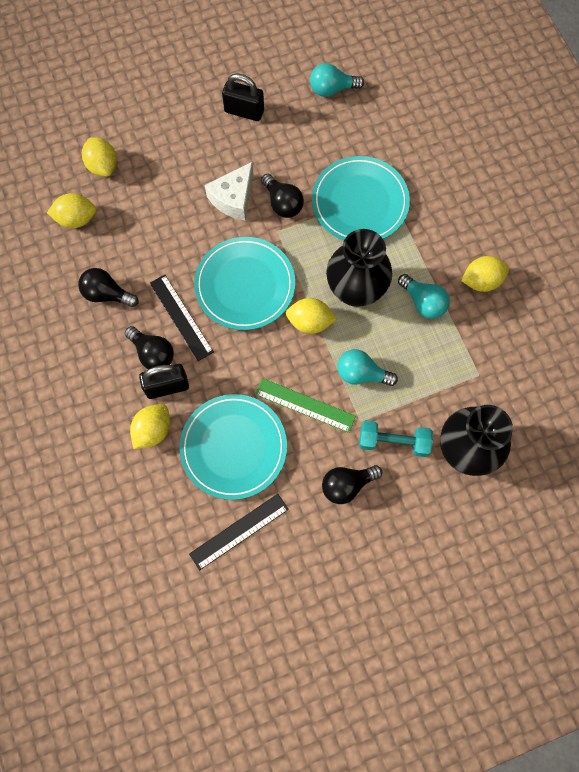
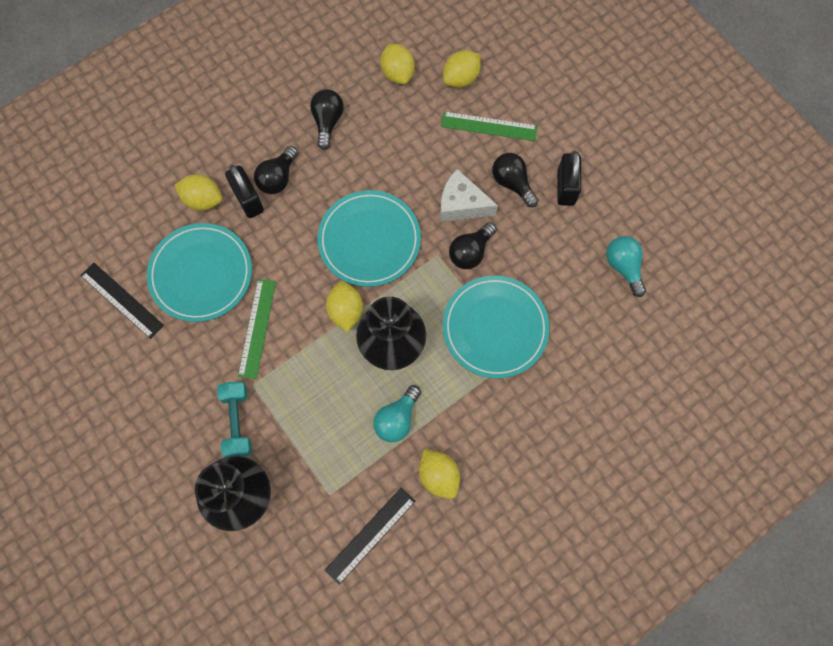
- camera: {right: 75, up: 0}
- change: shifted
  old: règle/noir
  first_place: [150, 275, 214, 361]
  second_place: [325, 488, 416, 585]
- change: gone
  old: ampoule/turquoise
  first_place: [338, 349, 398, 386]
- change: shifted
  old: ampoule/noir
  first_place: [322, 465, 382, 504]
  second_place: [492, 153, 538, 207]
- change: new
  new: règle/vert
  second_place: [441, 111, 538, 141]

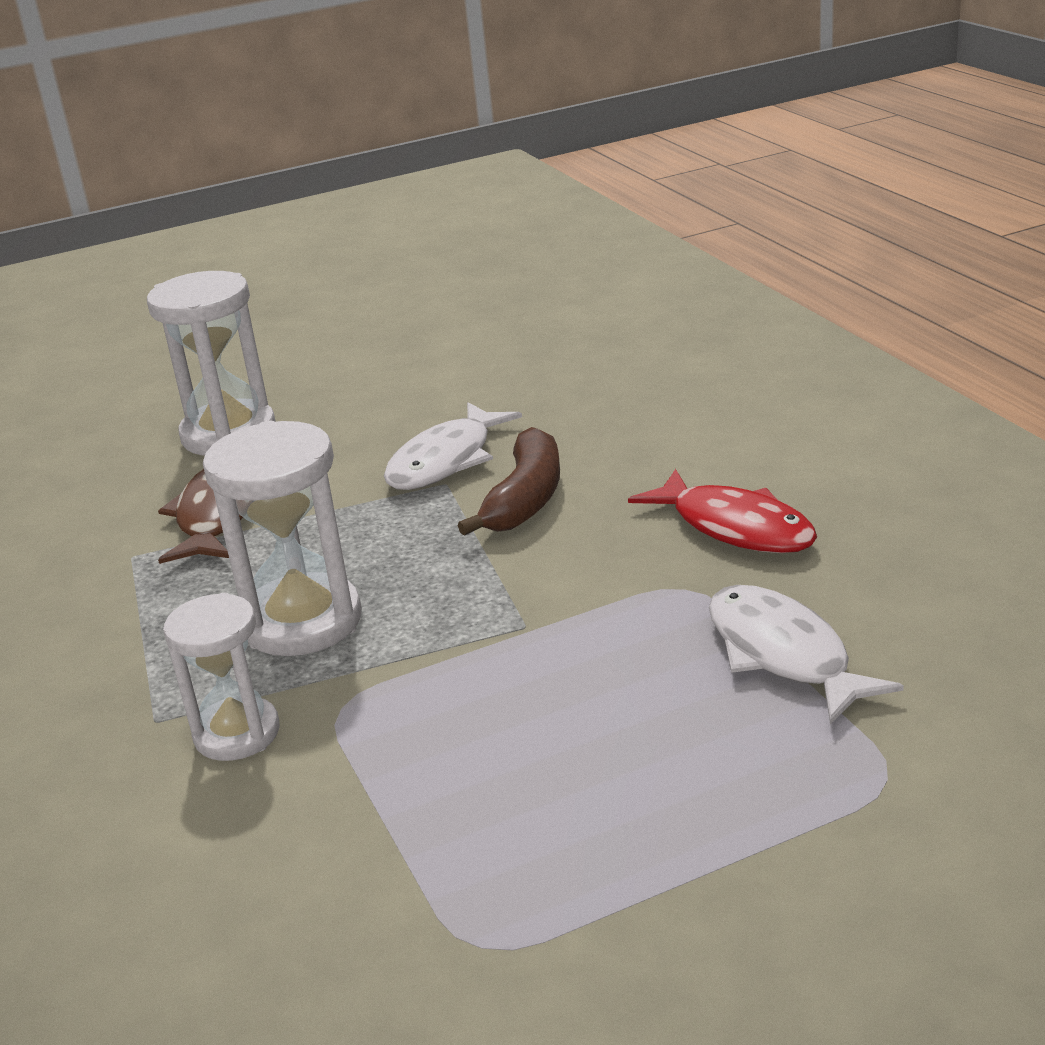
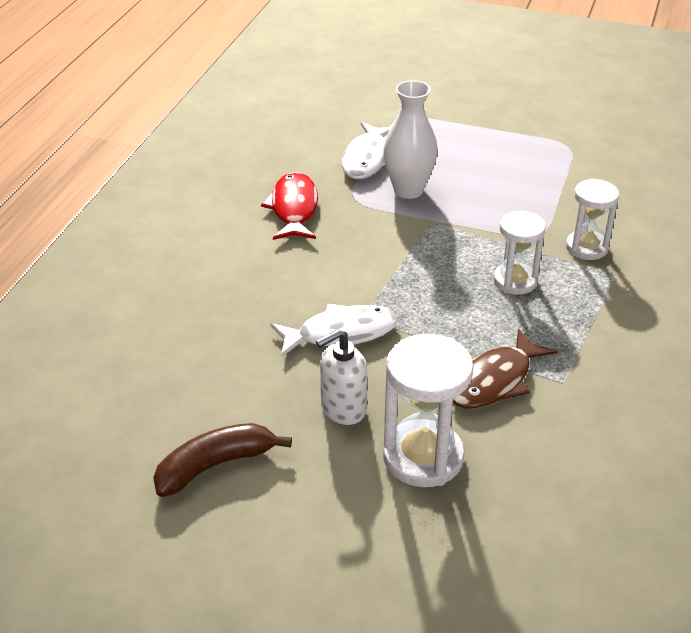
- camera: {right: -140, up: 10}
- change: scaled
  old: sablier/blanc
  first_place: [203, 421, 362, 656]
  second_place: [494, 211, 546, 295]
  factor: 0.65
- change: shifted
  old: banane/marron
  first_place: [458, 427, 560, 536]
  second_place: [153, 423, 292, 497]
- change: new
  new: vase/blanc
  second_place: [383, 80, 438, 199]
- change: new
  new: distributeur de savon/blanc
  second_place: [316, 329, 367, 425]

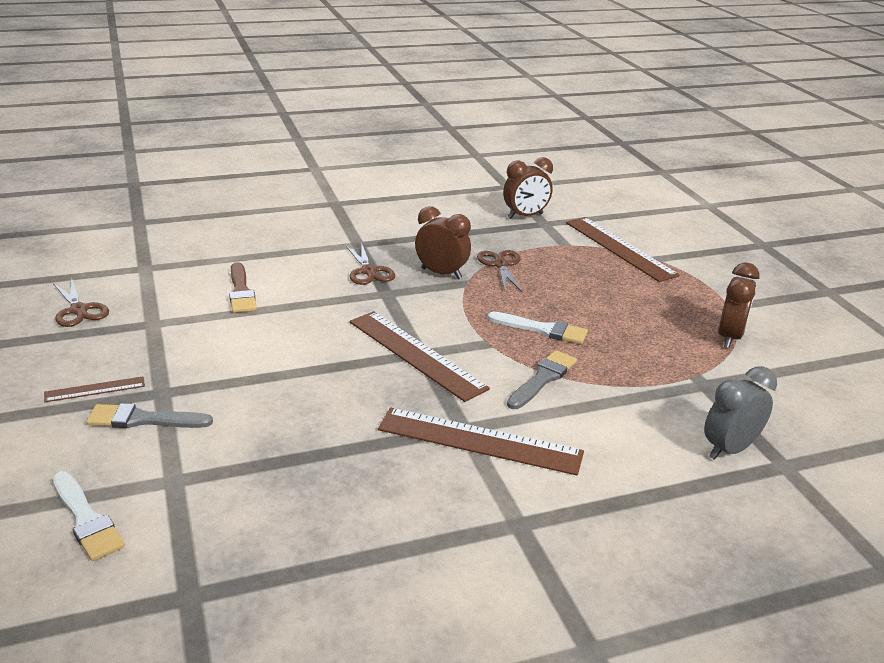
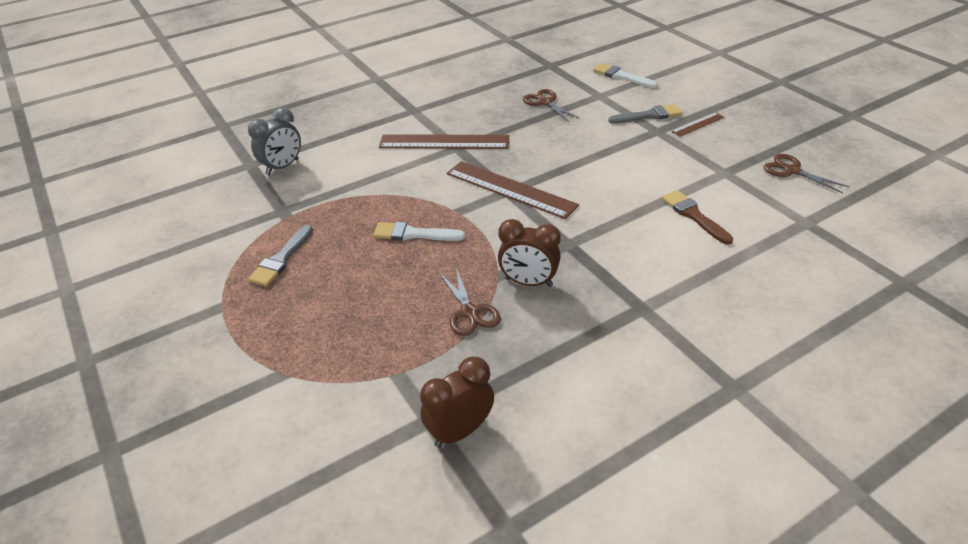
- camera: {right: 170, up: 10}
- change: gone
  old: règle/marron
  first_place: [566, 217, 680, 282]
- change: shifted
  old: ciseaux/marron
  first_place: [346, 242, 395, 285]
  second_place: [523, 89, 580, 122]
- change: gone
  old: réveil/marron
  first_place: [718, 263, 760, 348]
- change: shifted
  old: pinceau/gris
  first_place: [507, 350, 577, 409]
  second_place: [248, 225, 313, 286]

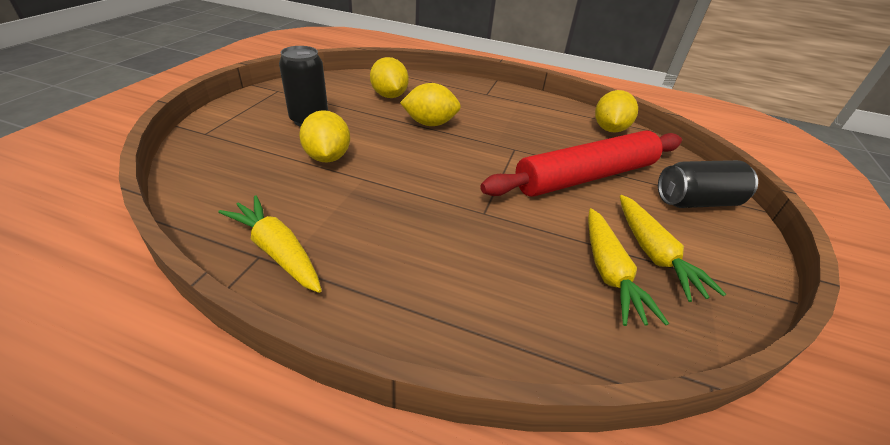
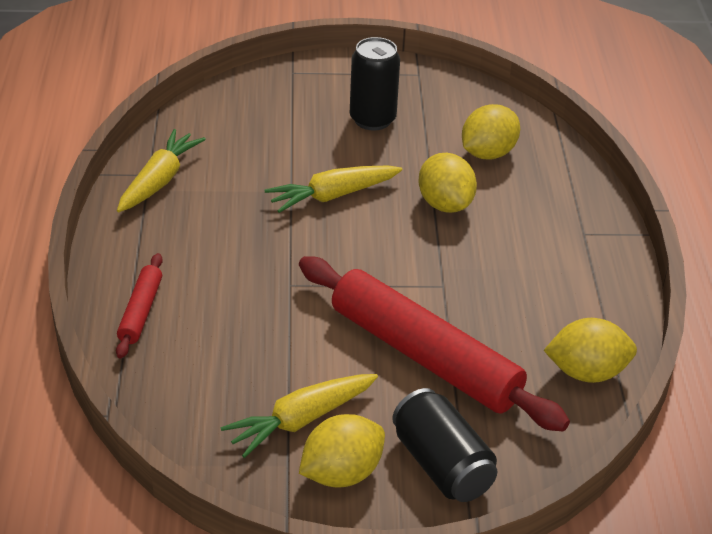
- camera: {right: 70, up: 0}
- change: shifted
  old: citron/jaune
  first_place: [299, 110, 350, 162]
  second_place: [299, 414, 385, 487]
- change: shifted
  old: carotte/jaune
  first_place: [588, 208, 669, 326]
  second_place: [264, 166, 402, 213]
- change: new
  new: rouleau à pâtisserie/rouge
  second_place: [116, 253, 163, 358]

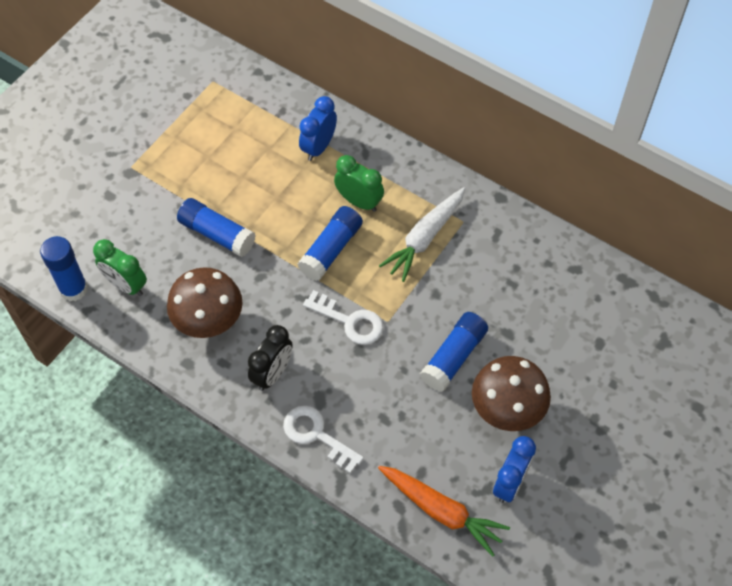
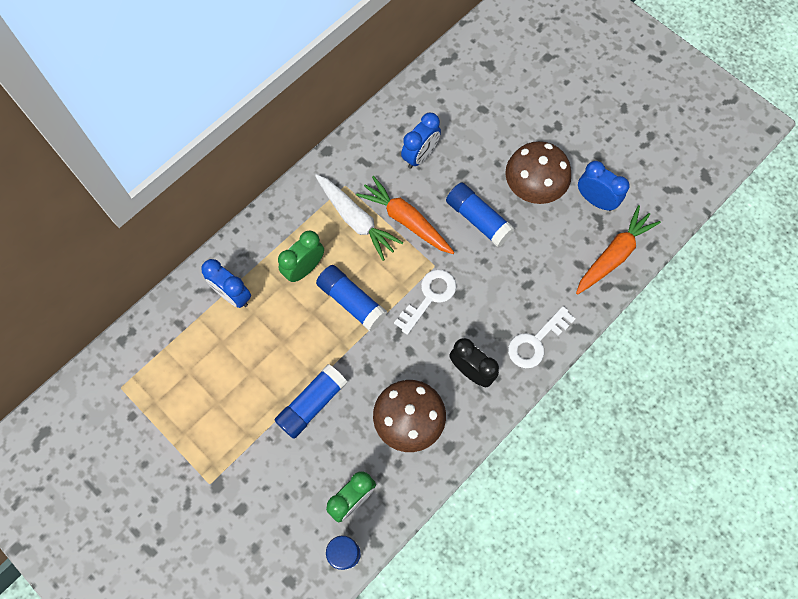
- camera: {right: -80, up: 10}
- change: new
  new: réveil/bleu
  second_place: [401, 113, 441, 169]
- change: new
  new: carotte/orange
  second_place: [356, 176, 455, 254]

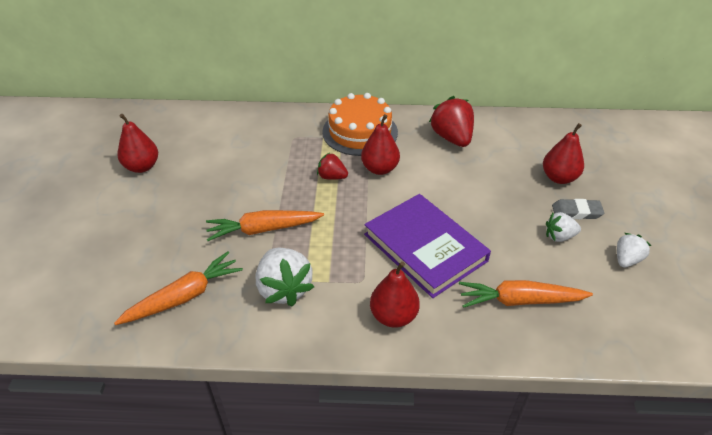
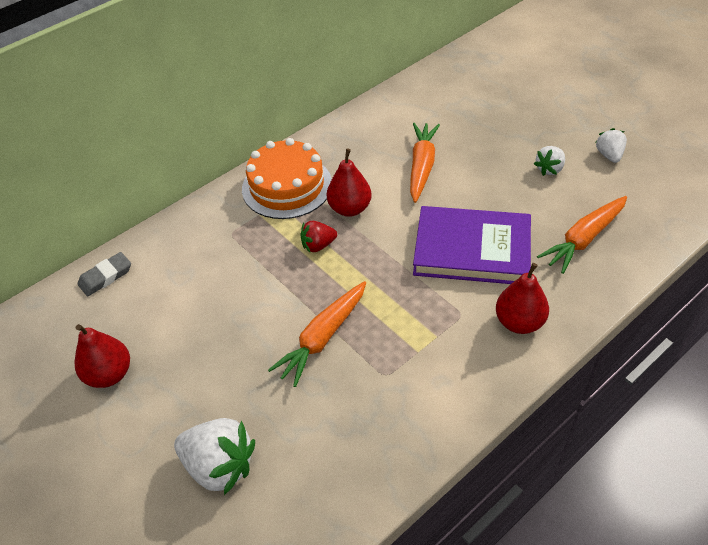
- camera: {right: -40, up: 5}
- change: gone
  old: fraise/rouge
  first_place: [429, 96, 474, 147]
- change: gone
  old: poire/rouge
  first_place: [543, 123, 584, 184]
- change: shifted
  old: gomme/gris
  first_place: [552, 199, 604, 219]
  second_place: [78, 252, 131, 296]
- change: shifted
  old: fraise/blanc
  first_place: [256, 248, 314, 307]
  second_place: [174, 418, 255, 495]
- change: shifted
  old: carotte/orange
  first_place: [114, 252, 243, 325]
  second_place: [410, 123, 440, 203]

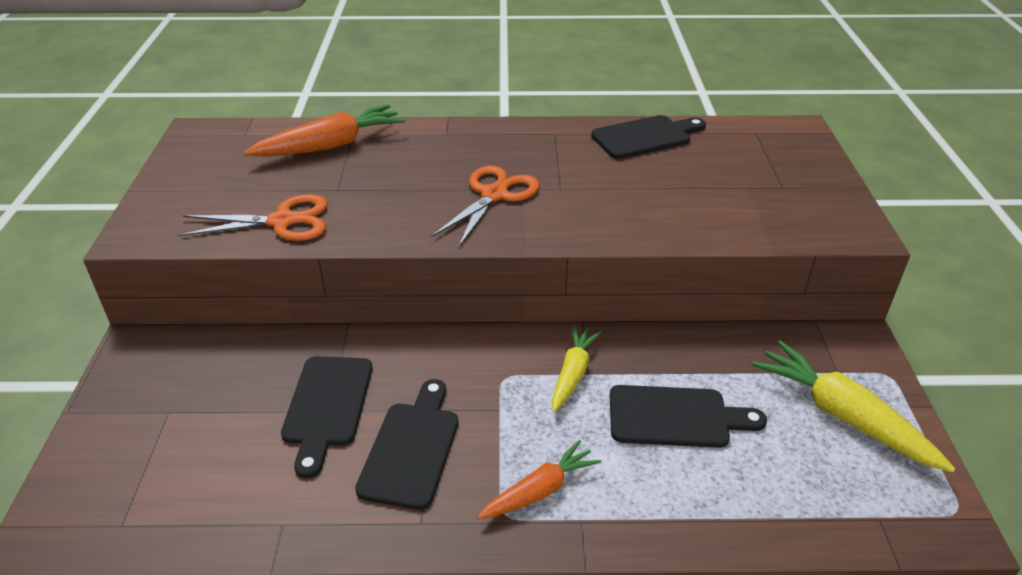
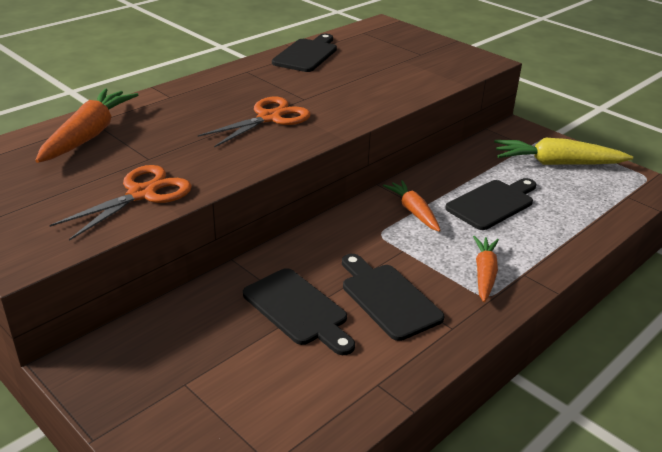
- camera: {right: -45, up: -5}
- change: rotated
  old: ciseaux/orange
  first_place: [431, 166, 540, 247]
  second_place: [198, 97, 311, 148]
  degrees: 60
- change: repainted
  old: carotte/jaune
  new: carotte/orange
  first_place: [552, 325, 602, 412]
  second_place: [383, 180, 441, 232]

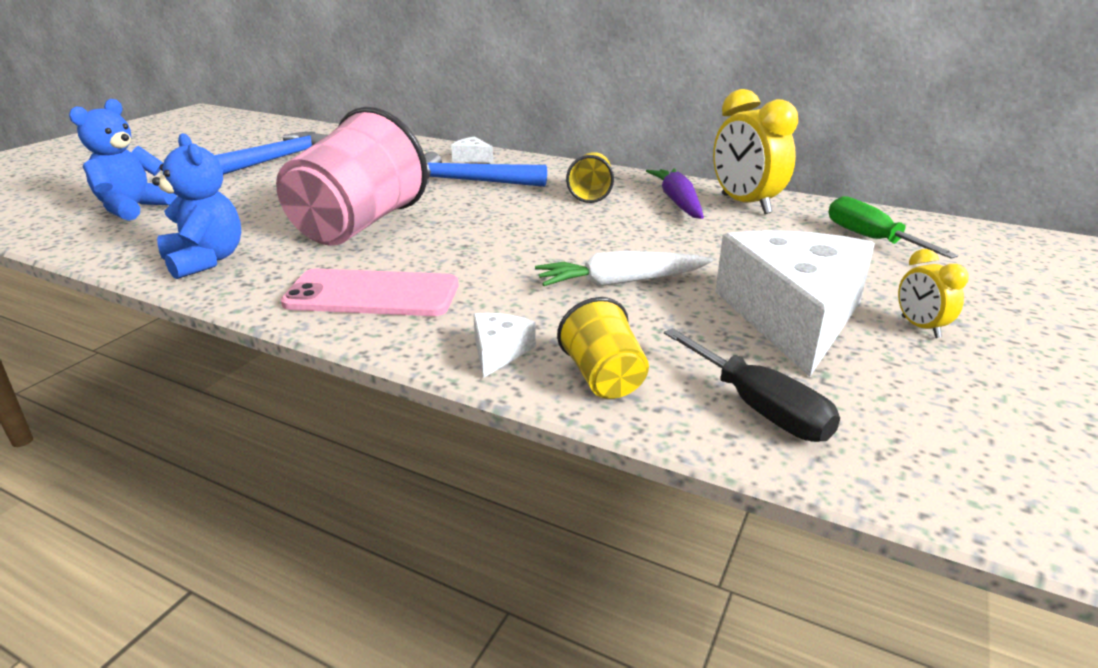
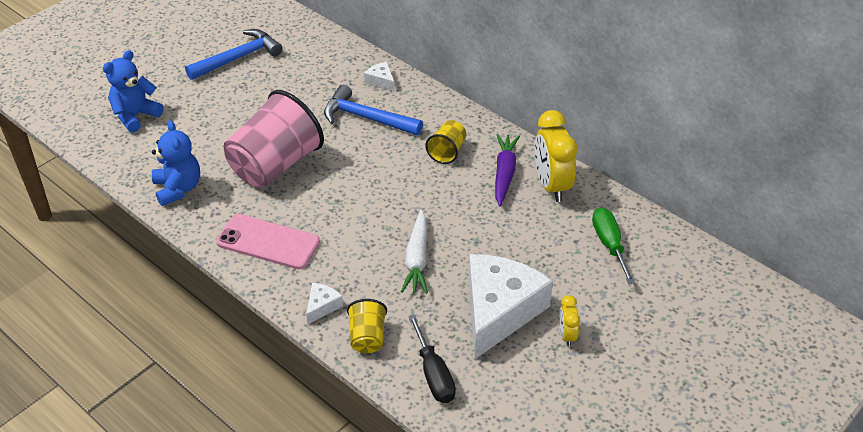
- camera: {right: 15, up: 15}
- change: rotated
  old: carotte/blanc
  first_place: [535, 251, 713, 287]
  second_place: [401, 210, 428, 294]
  degrees: -90

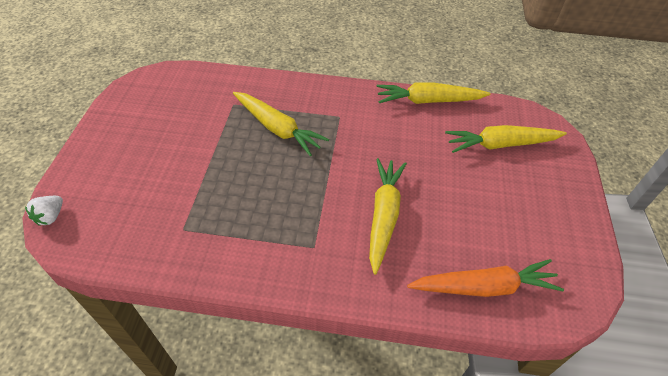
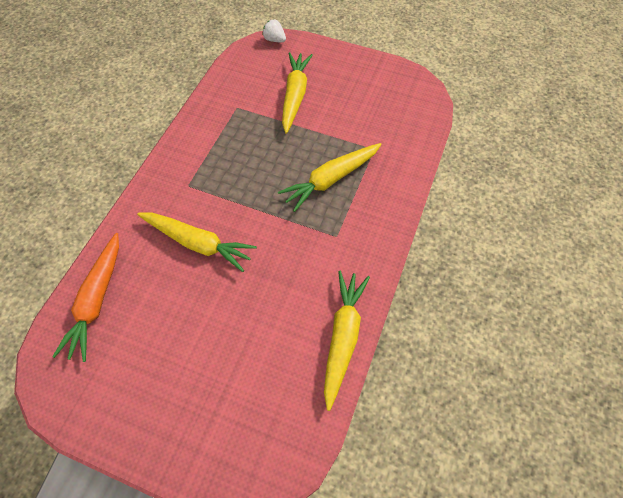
- camera: {right: 105, up: 10}
- change: shifted
  old: carotte/jaune
  first_place: [445, 125, 567, 153]
  second_place: [282, 52, 313, 134]

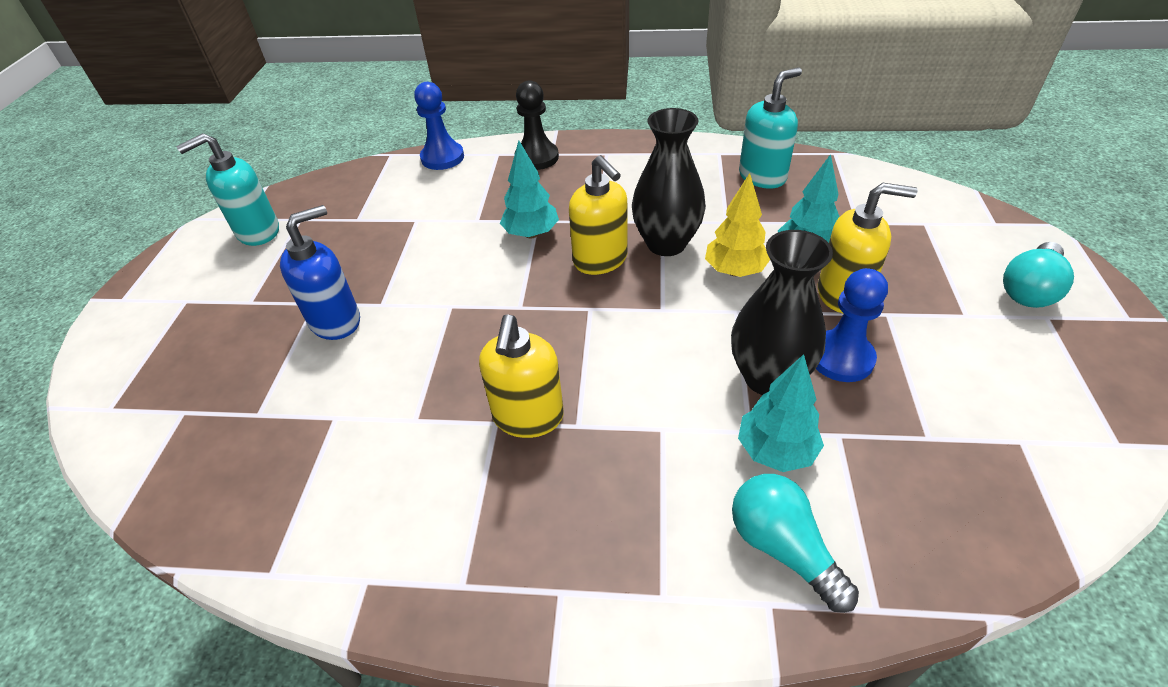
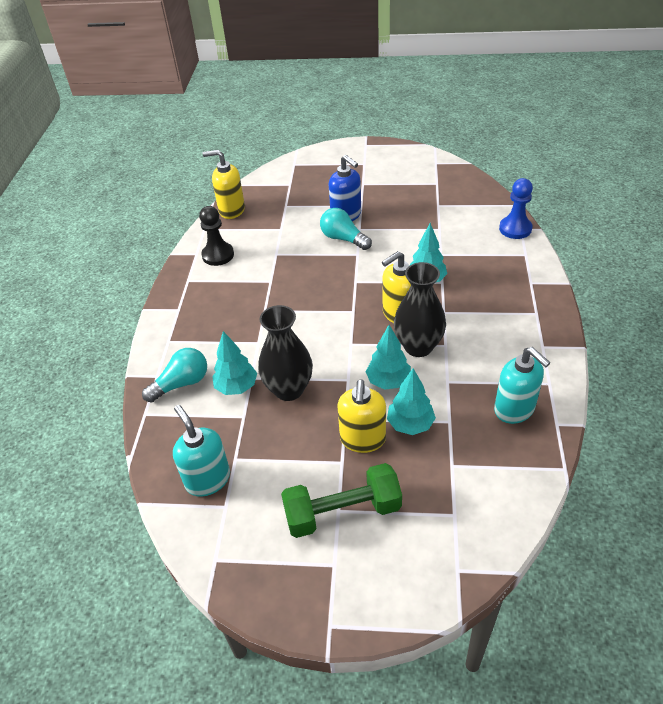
- camera: {right: 90, up: 0}
- change: shifted
  old: pion/noir
  first_place: [515, 80, 559, 170]
  second_place: [199, 206, 234, 266]
- change: shifted
  old: distributeur de savon/turquoise
  first_place: [176, 133, 279, 246]
  second_place: [173, 405, 230, 497]
- change: repainted
  old: arbre/jaune
  new: arbre/turquoise
  first_place: [705, 173, 770, 277]
  second_place: [366, 325, 411, 390]
- change: shifted
  old: ampoule/turquoise
  first_place: [1003, 242, 1074, 308]
  second_place: [320, 208, 372, 250]
- change: gone
  old: pion/bleu
  first_place: [816, 268, 888, 382]
- change: shifted
  old: distributeur de savon/jaune
  first_place: [479, 314, 564, 438]
  second_place: [202, 150, 245, 219]
- change: new
  new: haltère/vert
  second_place: [281, 463, 402, 538]

